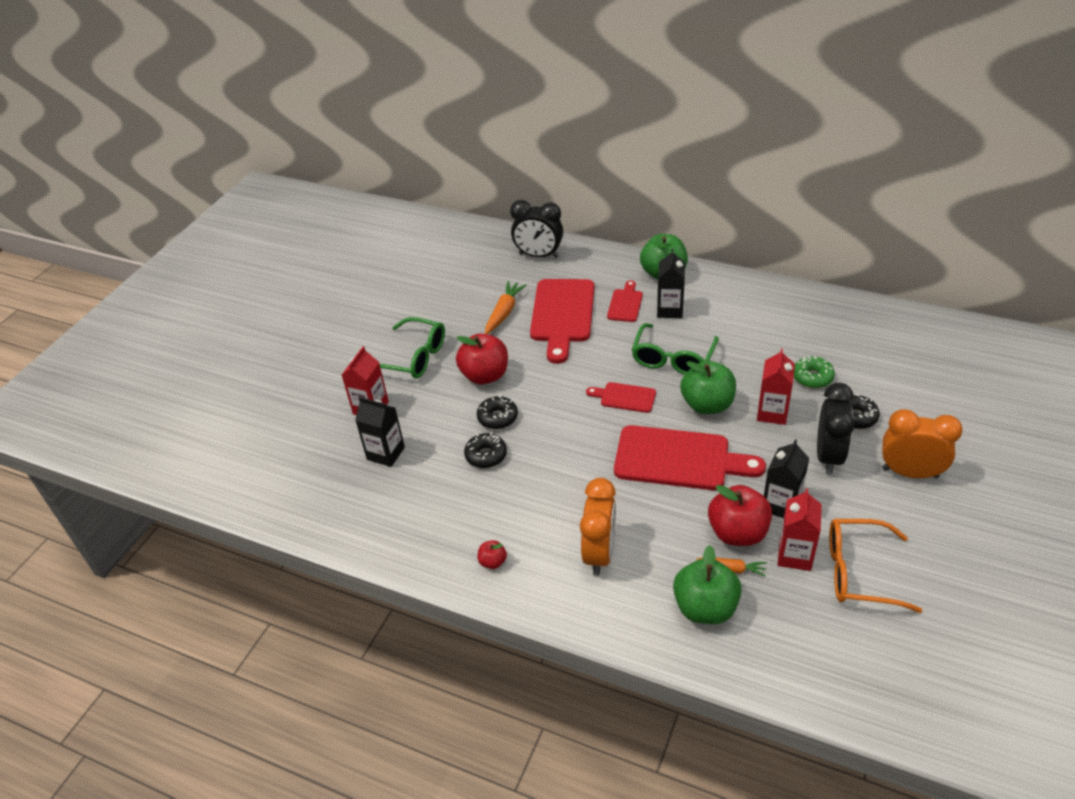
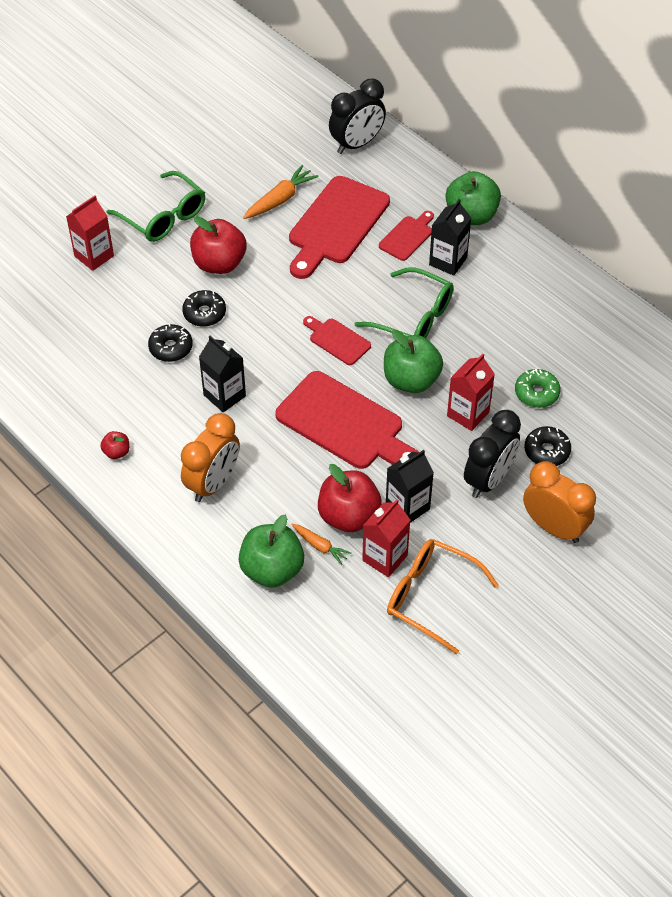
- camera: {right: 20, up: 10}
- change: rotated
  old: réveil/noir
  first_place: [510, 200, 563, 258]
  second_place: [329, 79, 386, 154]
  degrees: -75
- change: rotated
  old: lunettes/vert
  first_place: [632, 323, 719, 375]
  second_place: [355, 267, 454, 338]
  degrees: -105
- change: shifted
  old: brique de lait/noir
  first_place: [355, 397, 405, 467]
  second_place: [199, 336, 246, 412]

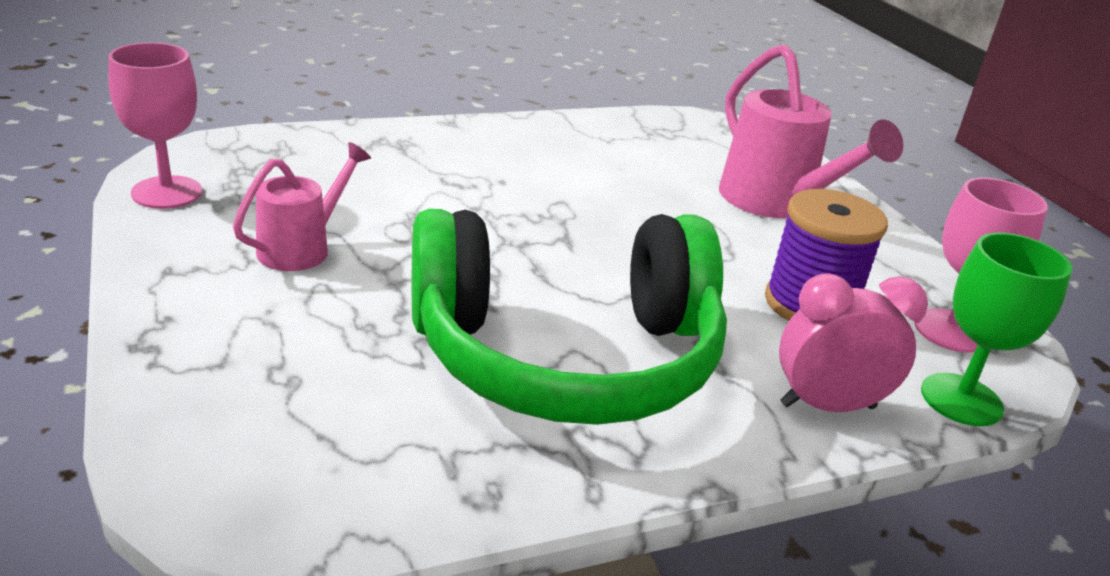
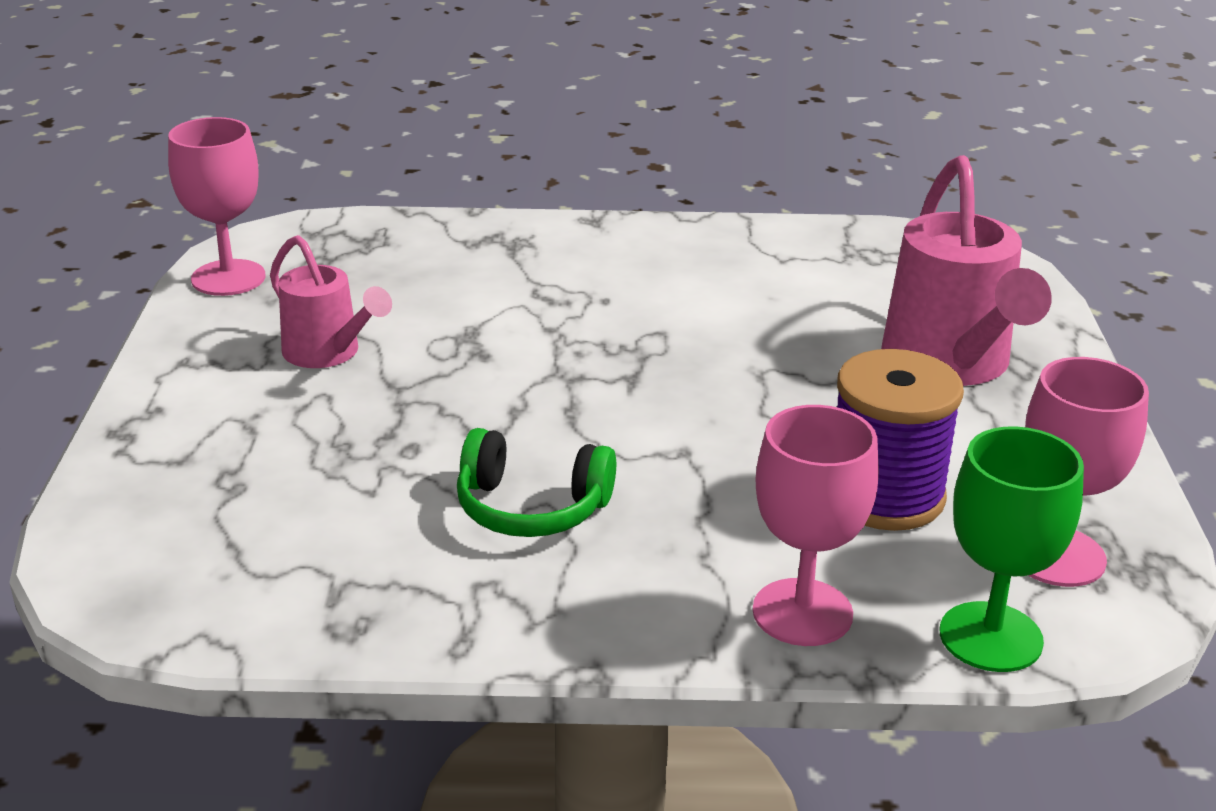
- camera: {right: 25, up: 0}
- change: rotated
  old: arrosoir/rose
  first_place: [233, 142, 371, 271]
  second_place: [270, 235, 392, 368]
  degrees: 75
- change: scaled
  old: casque audio/vert
  first_place: [412, 209, 727, 425]
  second_place: [457, 428, 616, 537]
  factor: 0.43
- change: swapped
  old: réveil/rose
  new: verre à pied/rose
  first_place: [779, 273, 928, 412]
  second_place: [753, 405, 879, 646]

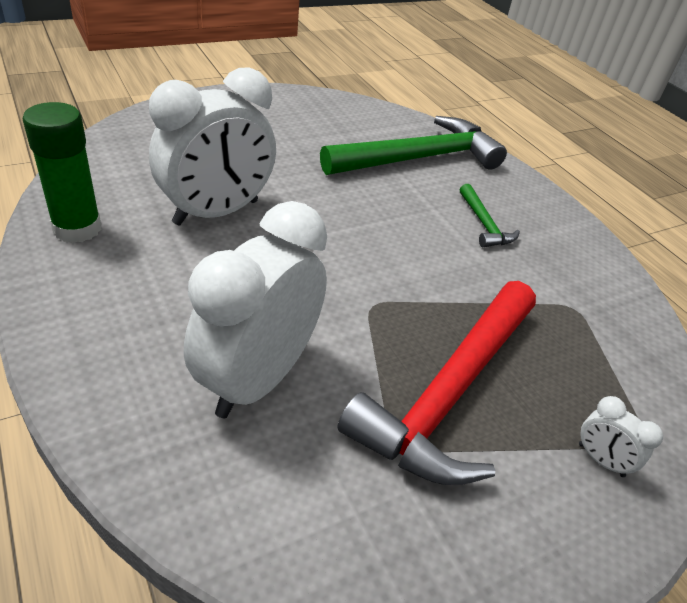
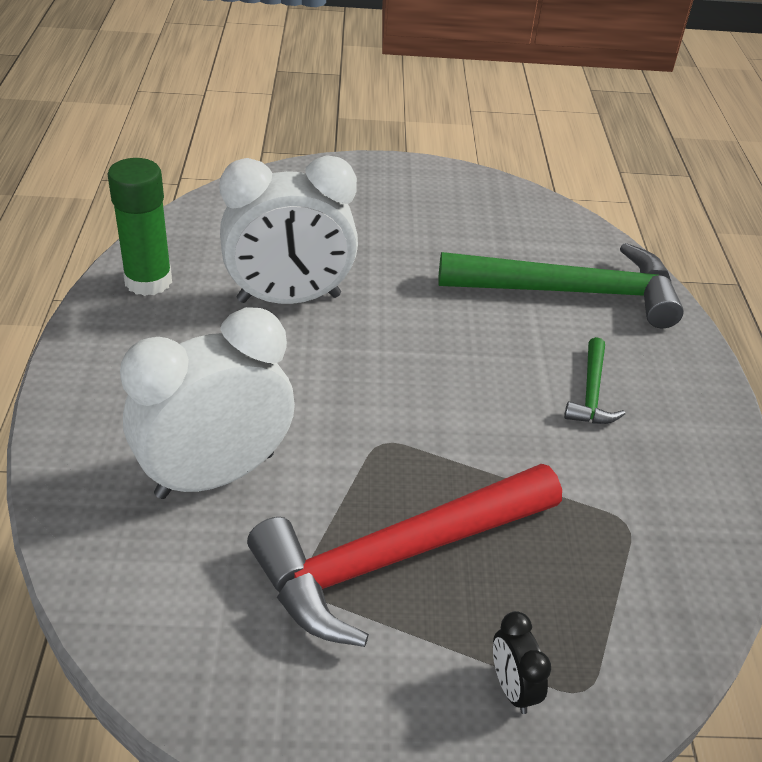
- camera: {right: 30, up: 0}
- change: repainted
  old: réveil/blanc
  new: réveil/noir
  first_place: [579, 396, 663, 477]
  second_place: [493, 611, 551, 714]

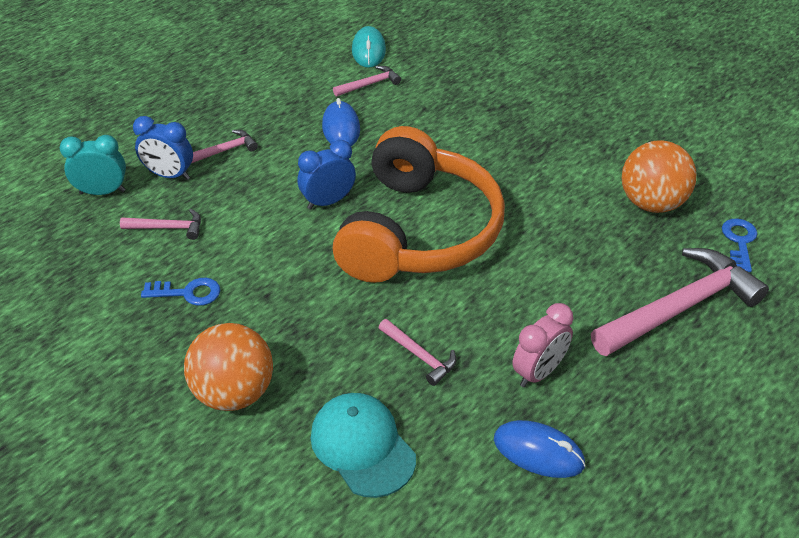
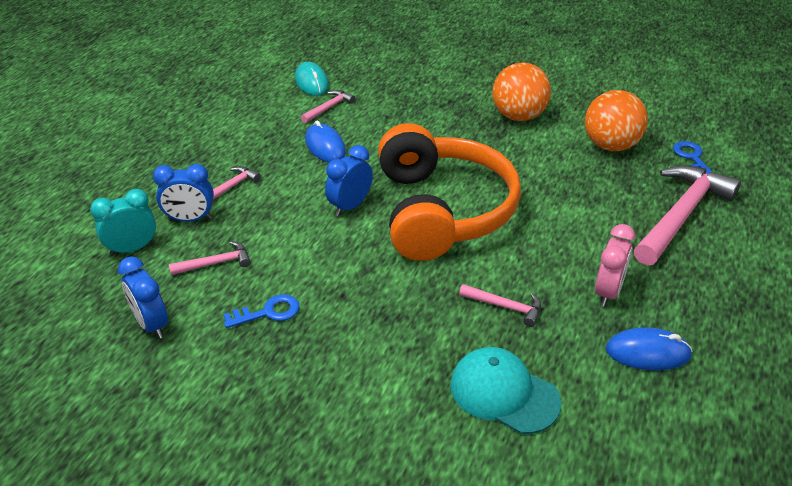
- camera: {right: -20, up: -5}
- change: shifted
  old: balle/orange
  first_place: [184, 323, 273, 411]
  second_place: [493, 62, 551, 121]
- change: new
  new: réveil/bleu
  second_place: [118, 256, 168, 339]

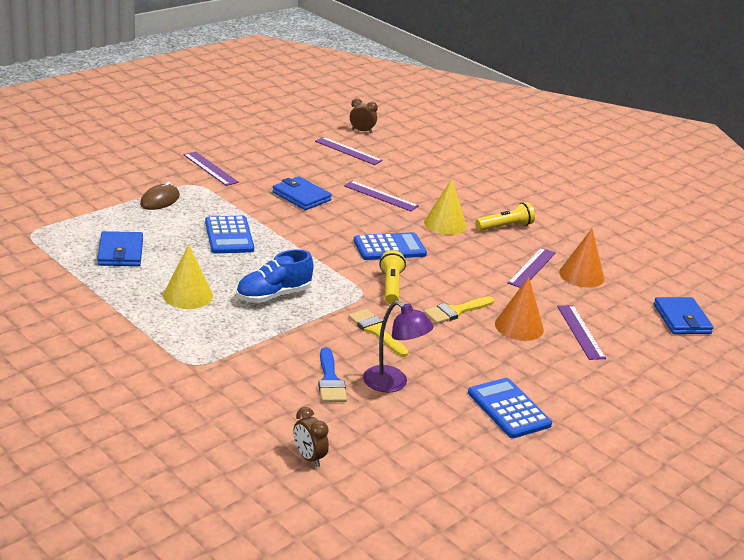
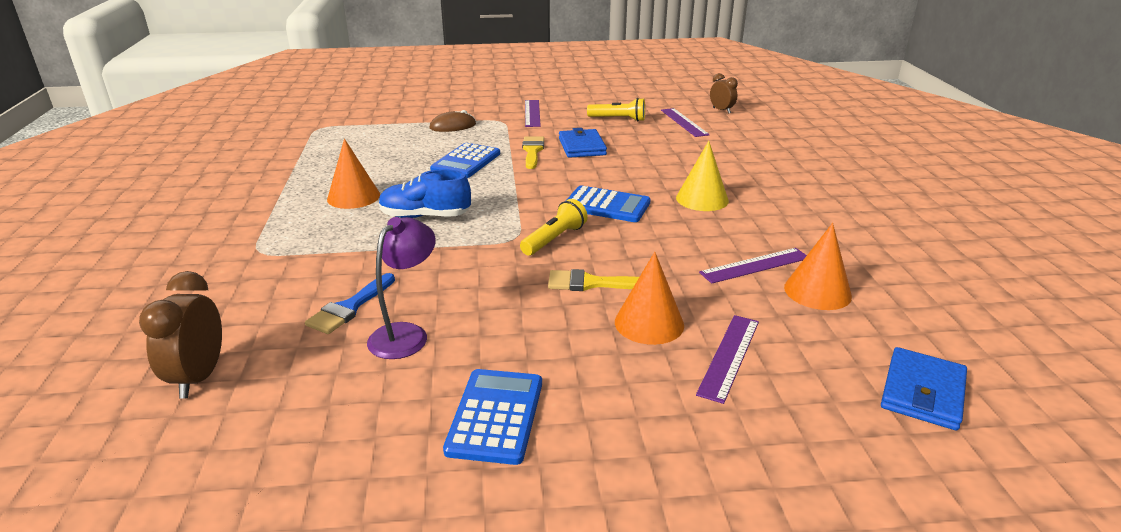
- camera: {right: 40, up: 0}
- change: gone
  old: règle/violet
  first_place: [344, 181, 419, 211]
- change: shifted
  old: lampe de poche/jaune
  first_place: [475, 202, 535, 231]
  second_place: [587, 98, 645, 122]
- change: gone
  old: portefeuille/bleu
  first_place: [97, 231, 143, 266]
- change: repainted
  old: cône/jaune
  new: cône/orange
  first_place: [163, 244, 213, 309]
  second_place: [327, 139, 380, 209]
- change: rotated
  old: lampe/violet
  first_place: [363, 301, 434, 393]
  second_place: [367, 217, 436, 359]
  degrees: -135
- change: shifted
  old: pinceau/jaune
  first_place: [348, 309, 409, 357]
  second_place: [522, 137, 544, 169]
- change: scaled
  old: réveil/marron
  first_place: [293, 407, 329, 467]
  second_place: [139, 271, 222, 399]
  factor: 1.55

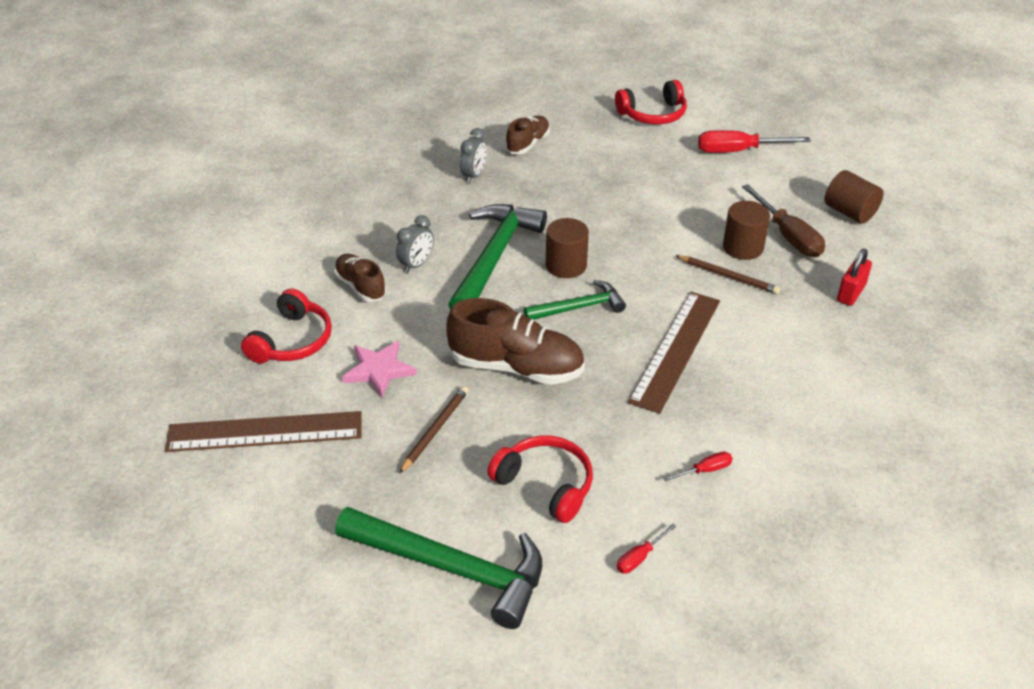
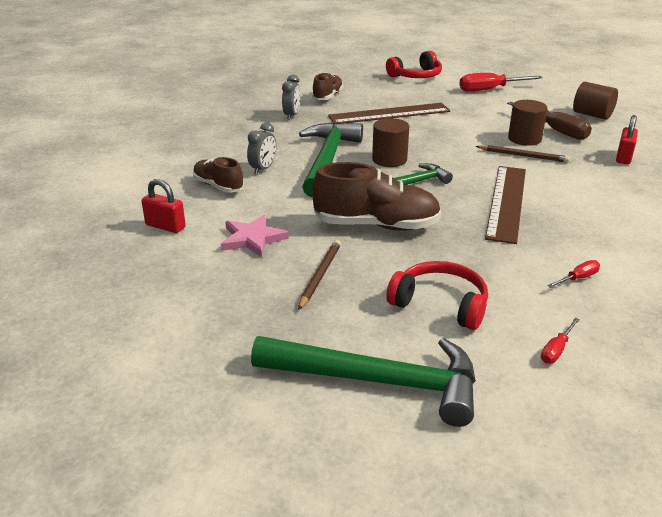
- camera: {right: -10, up: -10}
- change: swapped
  old: casque audio/rouge
  new: cadenas/rouge
  first_place: [241, 289, 332, 364]
  second_place: [141, 179, 186, 233]
- change: shifted
  old: règle/marron
  first_place: [165, 411, 362, 452]
  second_place: [328, 103, 450, 124]

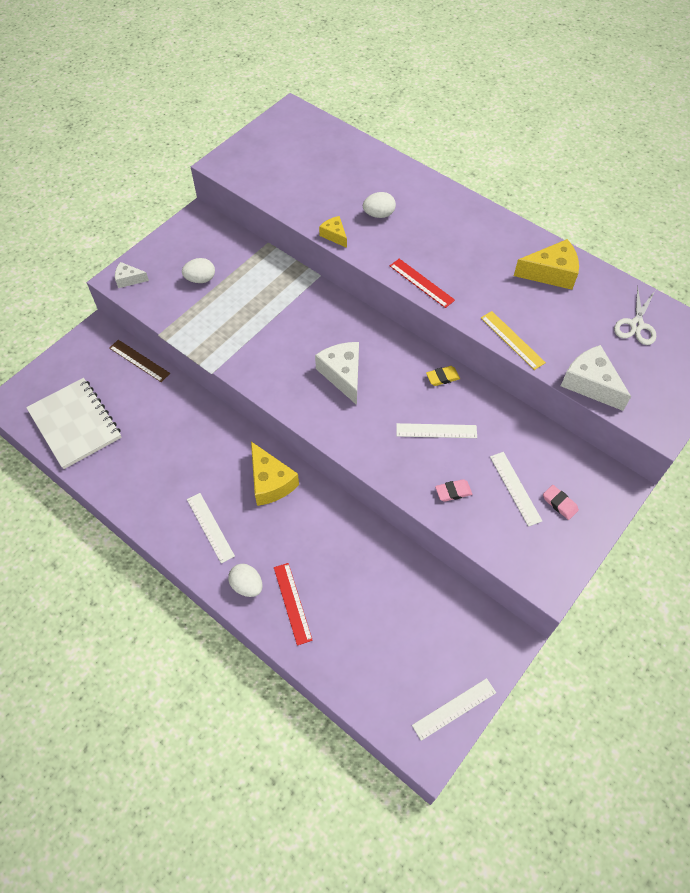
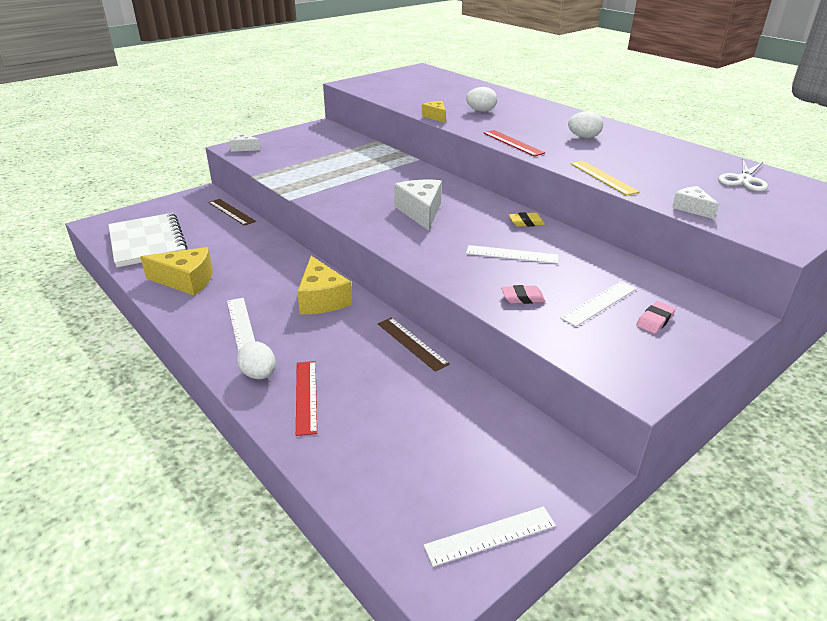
- camera: {right: 10, up: -25}
- change: shifted
  old: fromage/jaune
  first_place: [514, 239, 579, 290]
  second_place: [140, 247, 213, 296]
- change: shifted
  old: œuf/blanc
  first_place: [182, 258, 215, 283]
  second_place: [568, 111, 603, 138]
- change: scaled
  old: fromage/blanc
  first_place: [561, 345, 631, 411]
  second_place: [672, 186, 719, 219]
  factor: 0.56
- change: rotated
  old: règle/blanc
  first_place: [490, 452, 542, 527]
  second_place: [560, 281, 637, 327]
  degrees: 60
- change: rotated
  old: gomme/rose
  first_place: [543, 485, 579, 520]
  second_place: [636, 301, 676, 334]
  degrees: 75
- change: new
  new: règle/marron
  second_place: [378, 318, 450, 372]

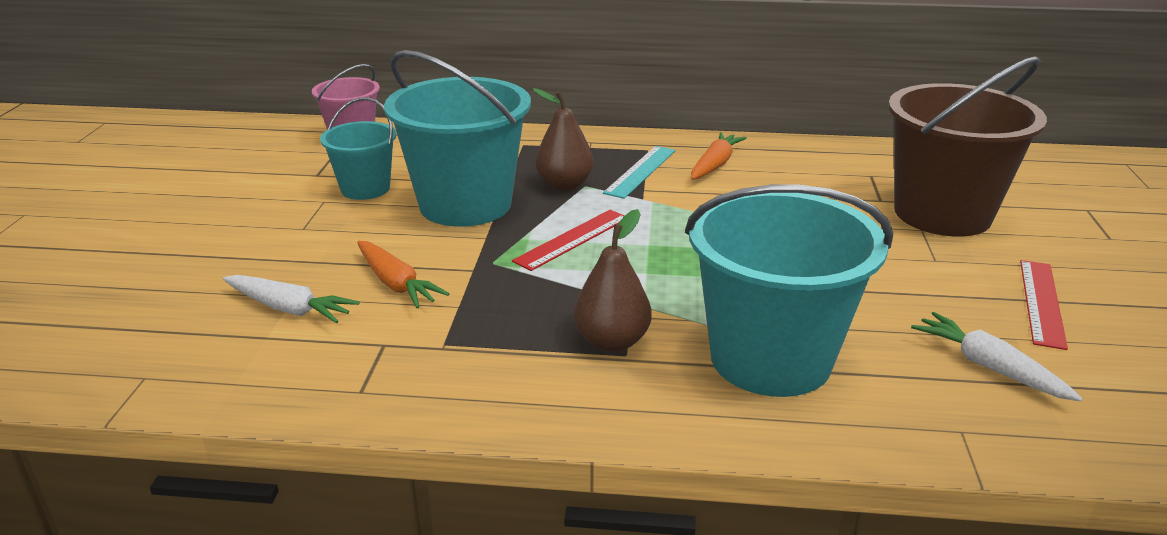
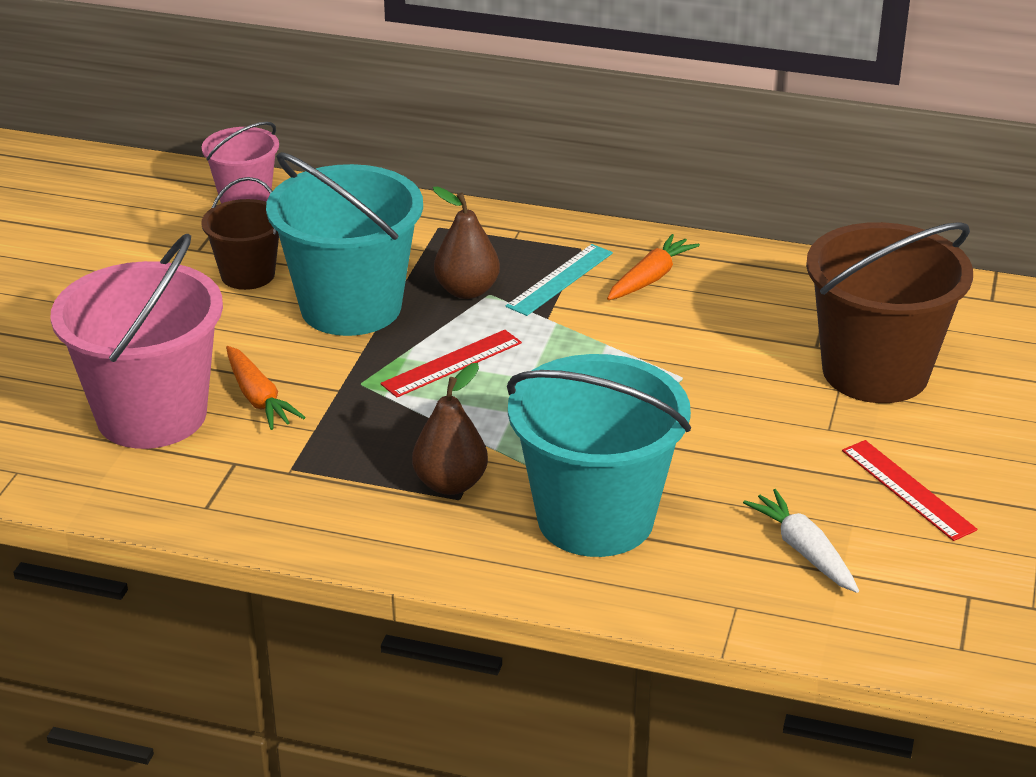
- camera: {right: 10, up: 5}
- change: repainted
  old: seau/turquoise
  new: seau/marron
  first_place: [320, 97, 396, 200]
  second_place: [201, 177, 279, 290]
- change: rotated
  old: règle/rouge
  first_place: [1020, 260, 1068, 350]
  second_place: [842, 440, 977, 541]
  degrees: -60
- change: swapped
  old: carotte/blanc
  new: seau/rose
  first_place: [223, 275, 359, 323]
  second_place: [50, 234, 223, 449]

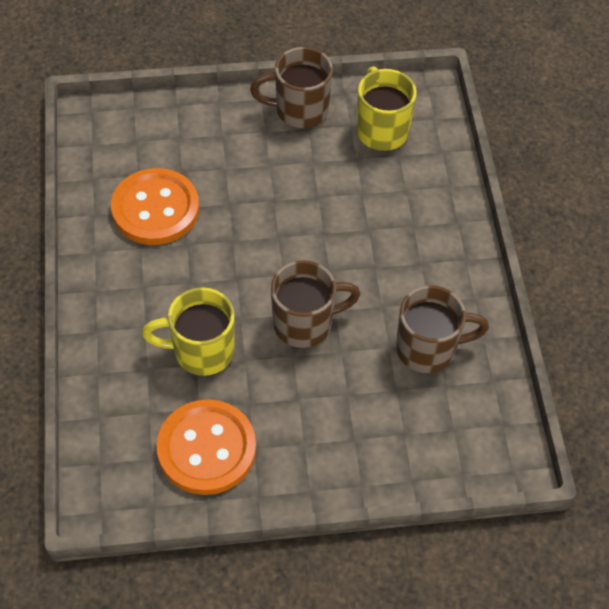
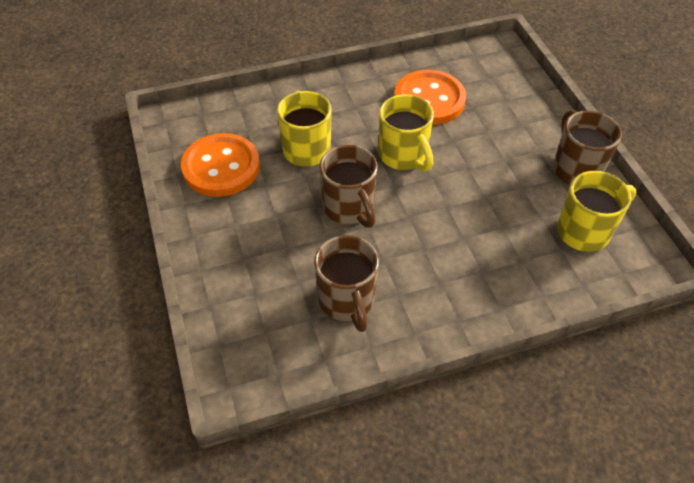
- camera: {right: 80, up: -5}
- change: new
  new: tasse/jaune
  second_place: [379, 94, 434, 172]

